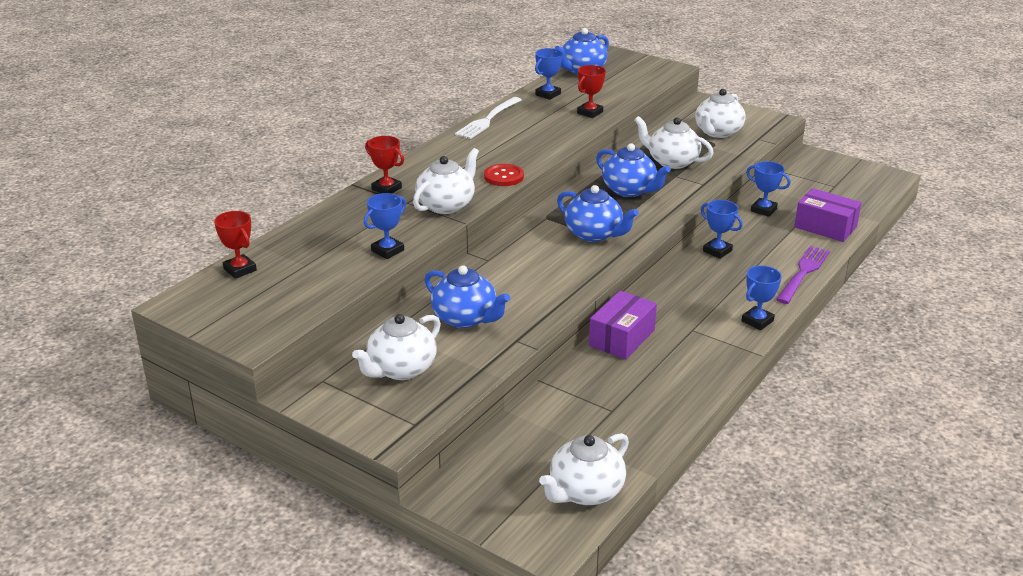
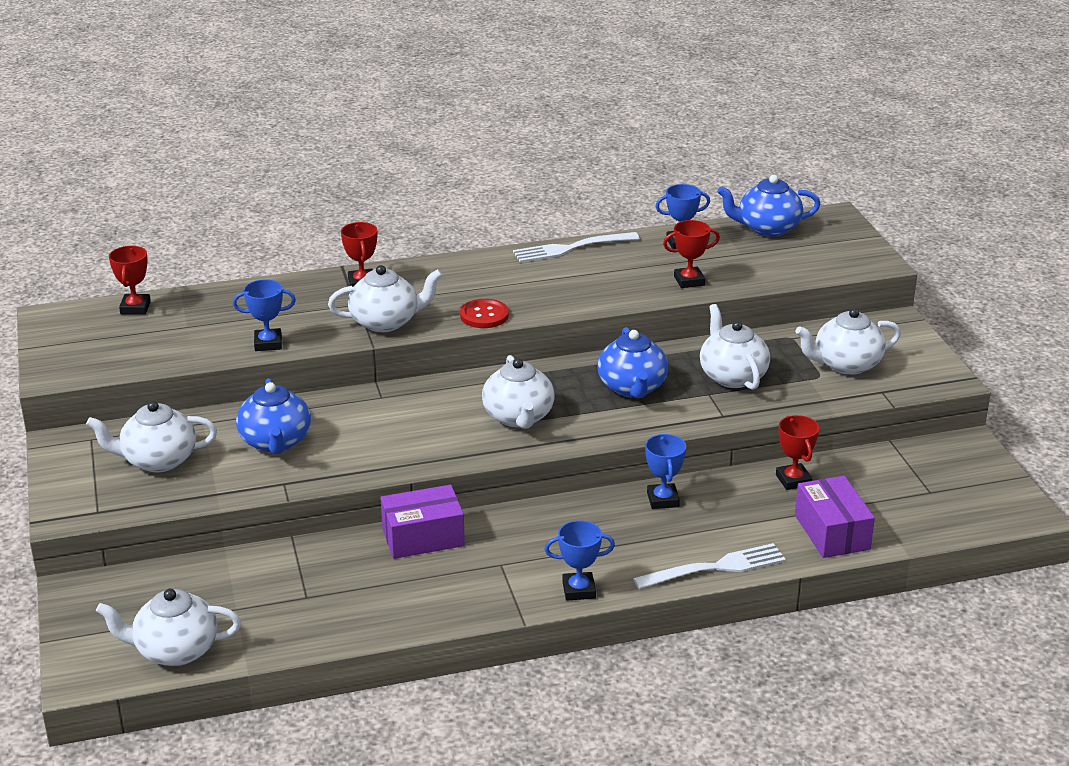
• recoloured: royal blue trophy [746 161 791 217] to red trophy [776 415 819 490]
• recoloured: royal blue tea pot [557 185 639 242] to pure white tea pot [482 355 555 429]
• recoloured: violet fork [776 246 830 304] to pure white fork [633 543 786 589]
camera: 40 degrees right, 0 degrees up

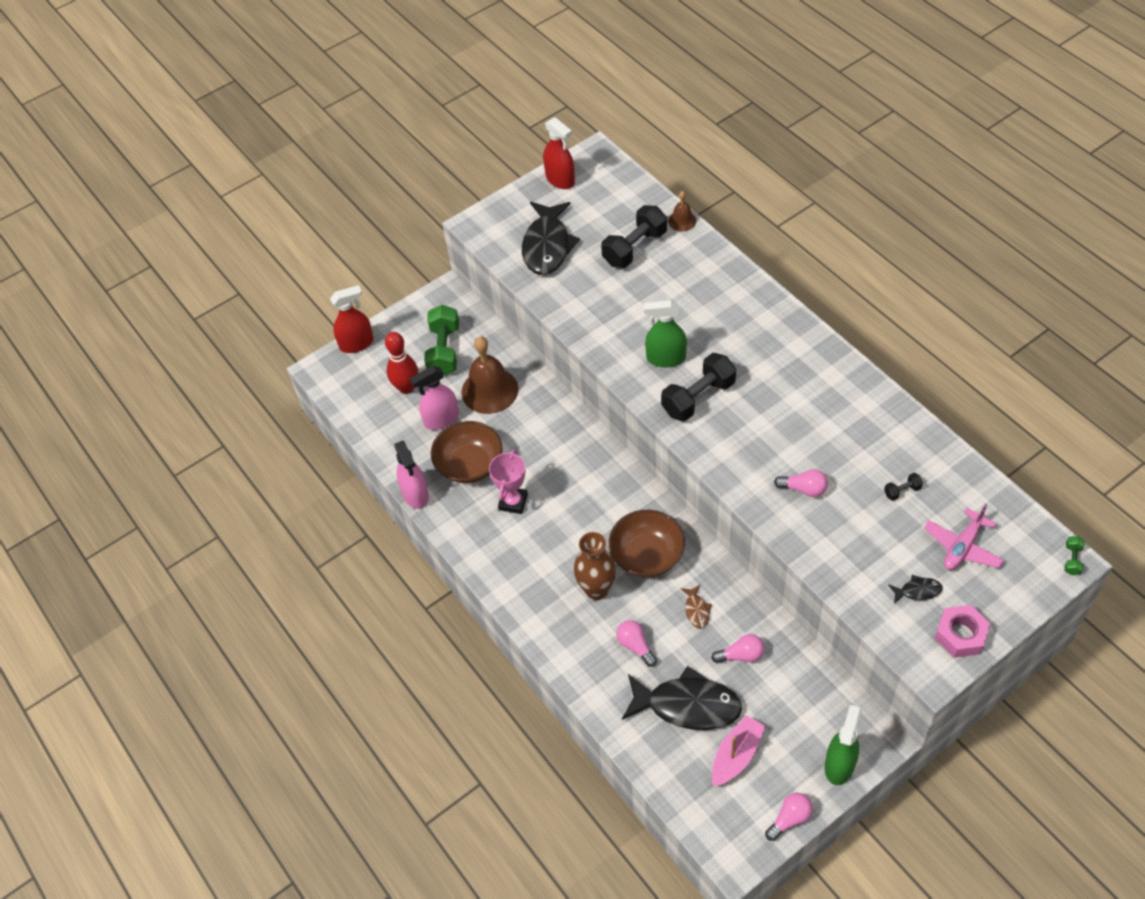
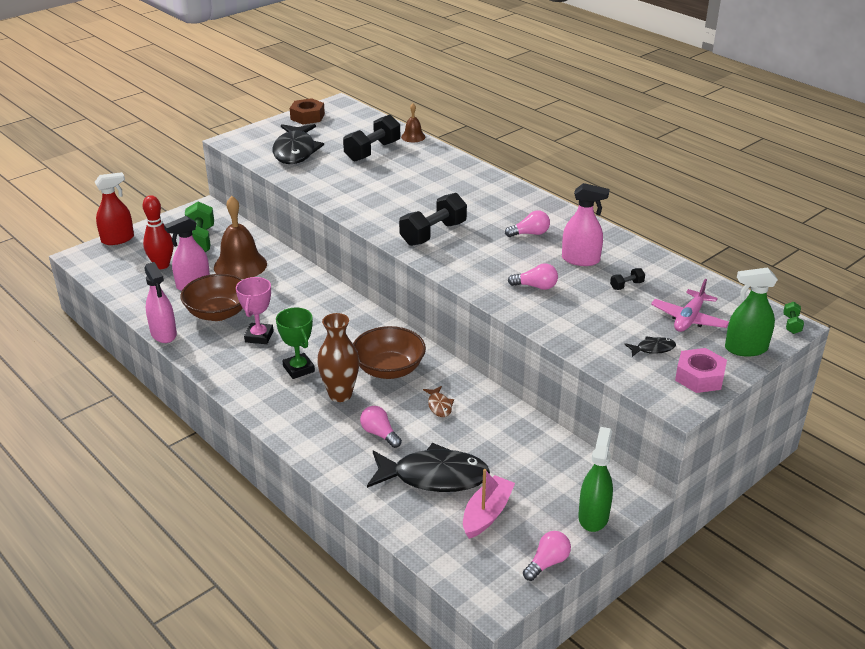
• replaced: red spray bottle [543 117 575 189] to dark brown hex nut [290 98 325 125]
• moved: green spray bottle [644 300 687 367] to [725 267 778 356]
• moved: rose-pink lightbulb [711 634 765 663] to [505 211 550 237]
• added: rose-pink spray bottle [562 183 610 266]
• added: green trophy [276 308 315 379]
camera: 10 degrees left, 20 degrees down

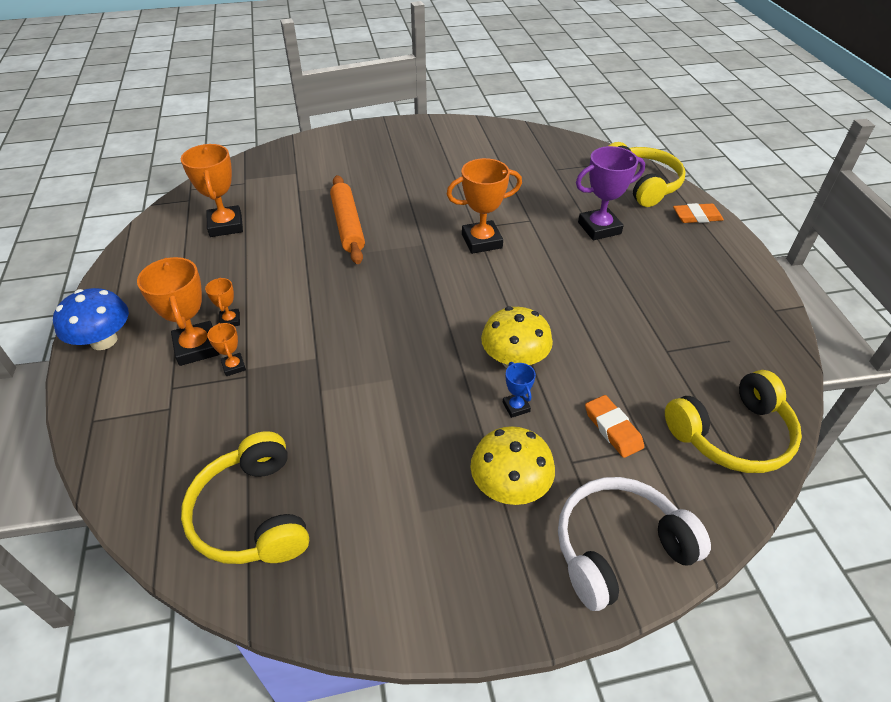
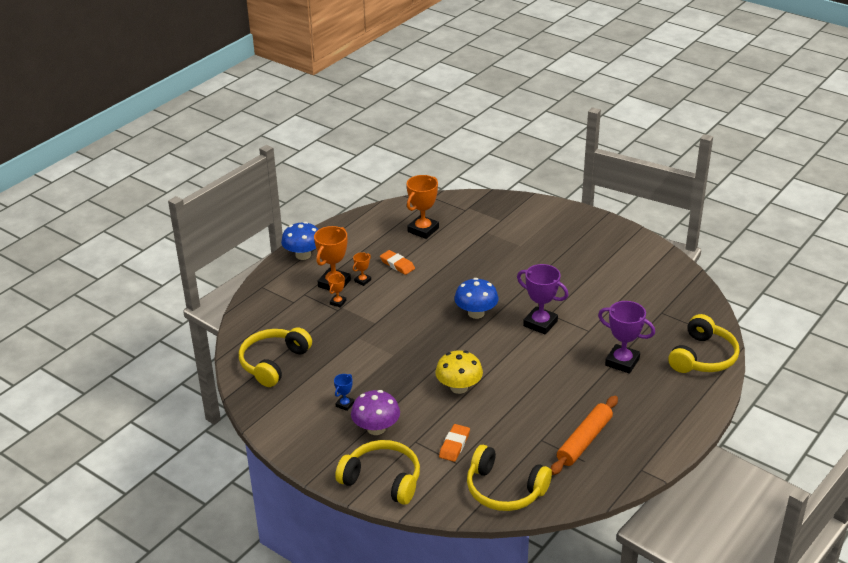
• recoloured: orange trophy [447 158 522 254] to violet trophy [517 264 569 334]
• moved: orange rolling pin [330 175 365 264] to [551 396 618 475]
• moved: orange pencil eraser [673 203 724 223] to [380 250 415 275]
• moved: royal blue trophy [503 362 536 418] to [334 374 354 411]
• recoloured: bright yellow toadstool [471 426 555 505] to violet toadstool [351 390 400 435]
• recoloured: pure white headphones [558 477 711 611] to bright yellow headphones [335 440 420 505]
• added: royal blue toadstool [454 278 498 319]
camera: 50 degrees right, 10 degrees down

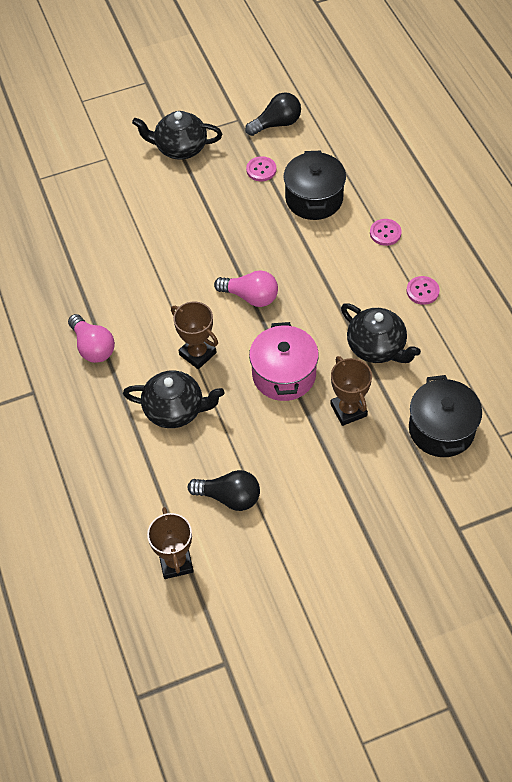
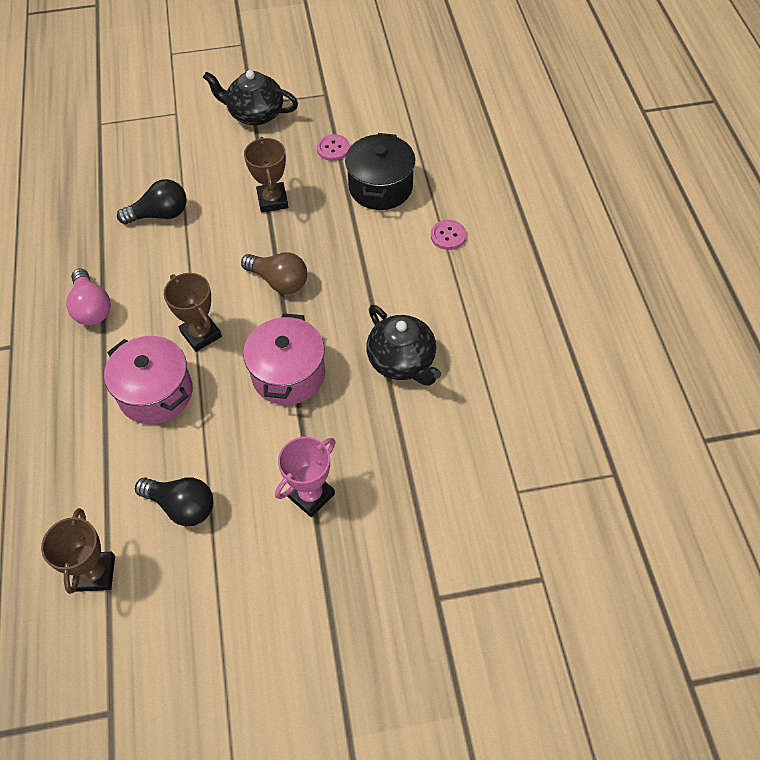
• moved: black lightbulb [245 92 301 136] to [117 179 187 224]
• recoloured: rose-pink lightbulb [214 270 278 307] to dark brown lightbulb [241 252 307 294]
• removed: rose-pink shirt button [407 276 440 305]
• moved: dark brown trophy [330 356 372 426] to [244 137 288 213]
• replaced: black tea pot [123 371 225 428] to rose-pink cooking pot [104 336 193 424]
• removed: black cooking pot [409 375 482 457]
• added: rose-pink trophy [275 437 335 517]
camera: 10 degrees right, 0 degrees up

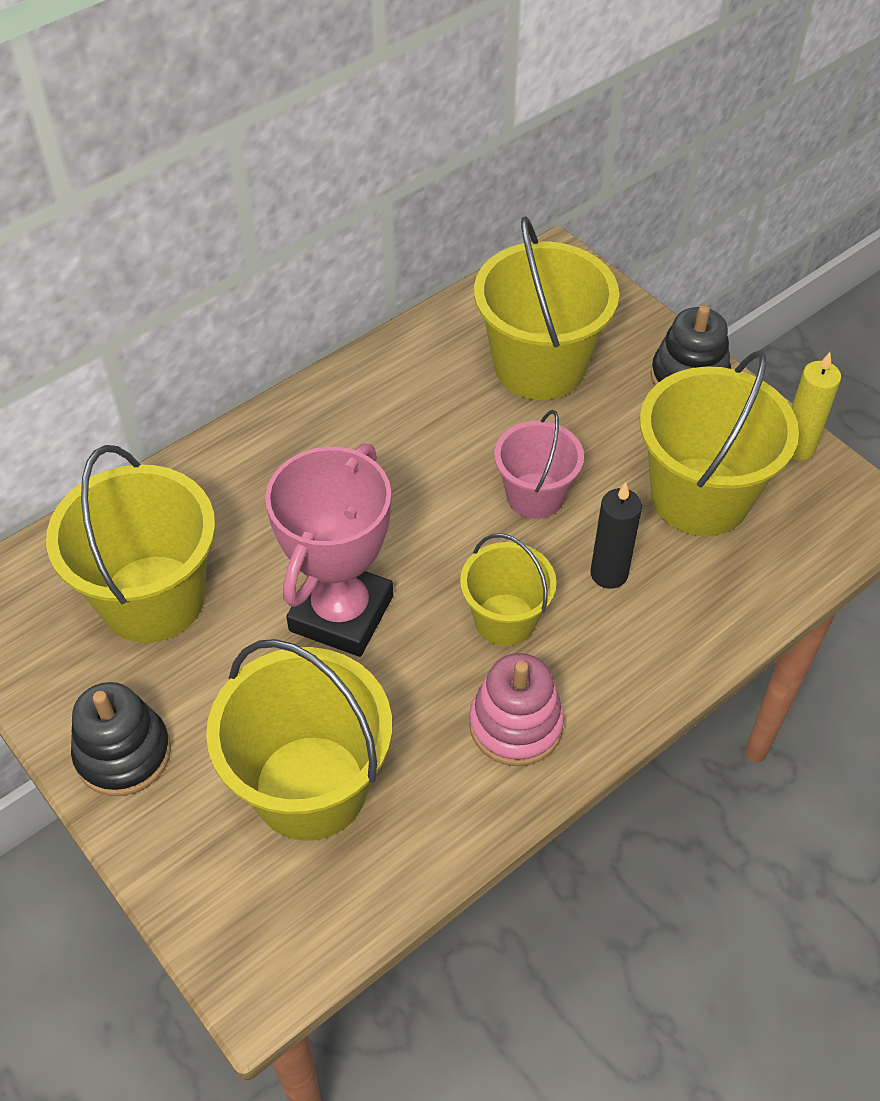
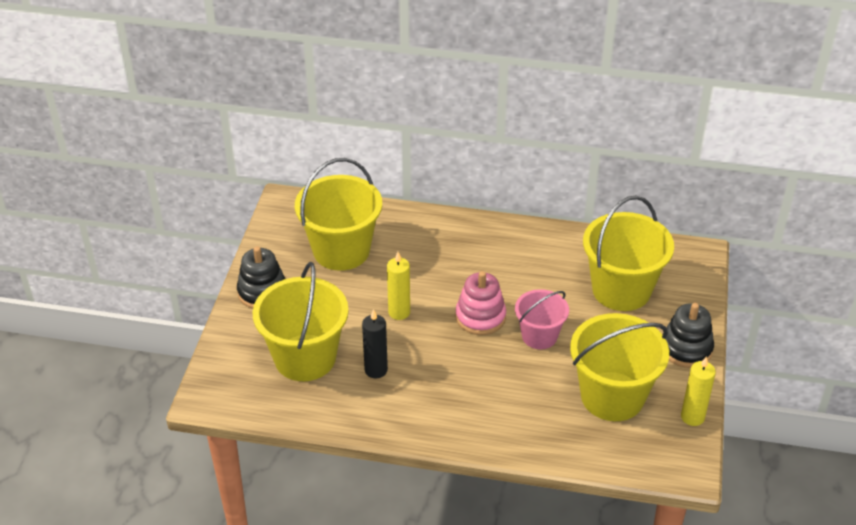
• replaced: rose-pink trophy [265 443 393 657] to bright yellow wax candle [387 252 410 320]
• moved: black wax candle [590 483 642 589] to [362 309 388 378]
• removed: bright yellow bucket [460 533 556 646]
• moved: rose-pink ring stacker [469 653 565 766] to [455 271 506 335]
camera: 50 degrees right, 10 degrees down

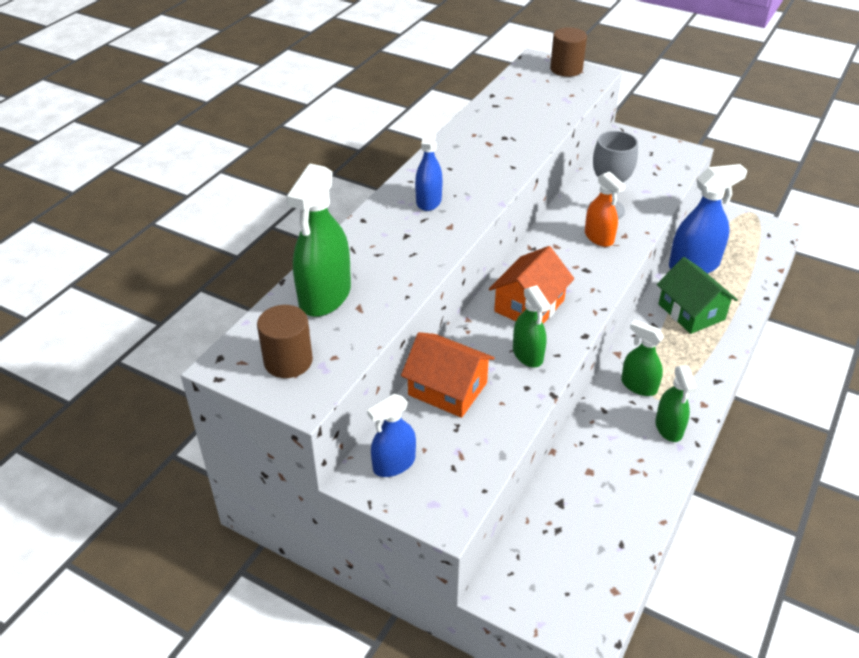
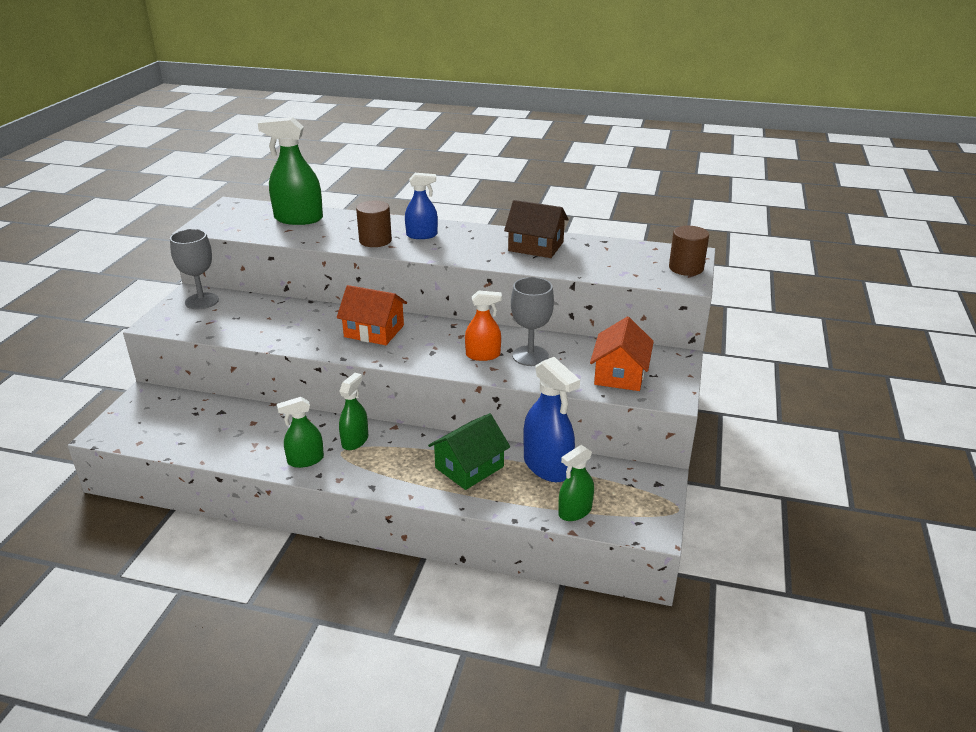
• turned: orange spray bottle [585 171 626 247] = [465 290 502 361] 135 degrees counterclockwise
• moved: green spray bottle [513 285 550 367] to [558 445 594 521]
• moved: dark brown cylinder shape [257 305 313 378] to [356 201 392 247]
• moved: orange house [401 332 495 418] to [590 317 654 391]
• replaced: royal blue spray bottle [367 394 416 477] to grey chalice [170 229 219 309]
• added: dark brown house [504 200 569 258]
camera: 75 degrees right, 10 degrees down

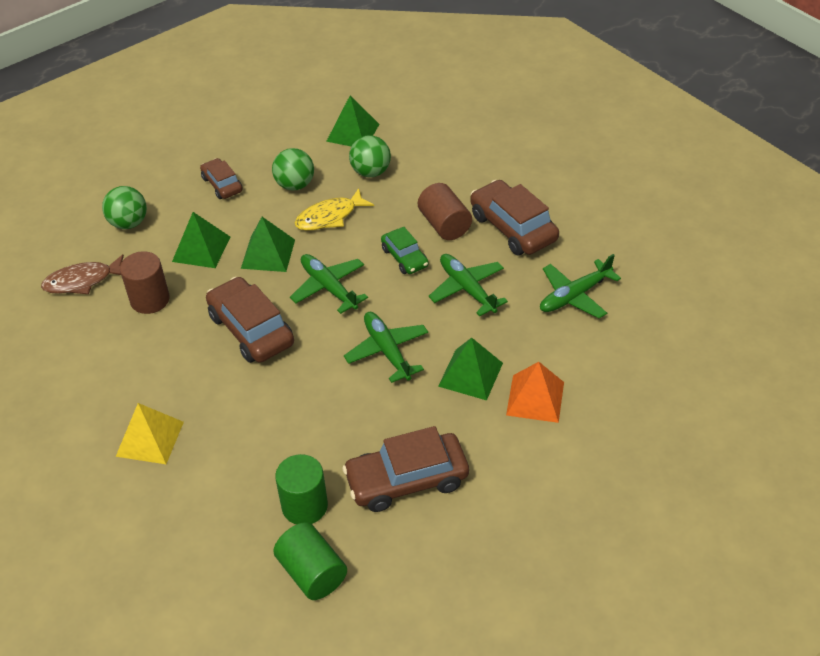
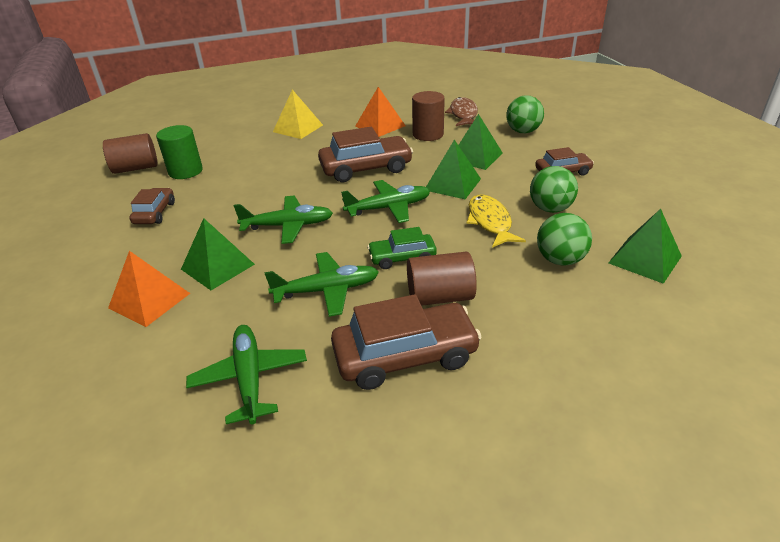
• resized: dark brown car [342 426 469 512] = [130 188 175 224] x0.58
• recoloured: green cylinder shape [273 522 347 600] to dark brown cylinder shape [103 133 157 174]
• added: orange pyramid shape [355 87 406 137]
camera: 110 degrees right, 10 degrees down

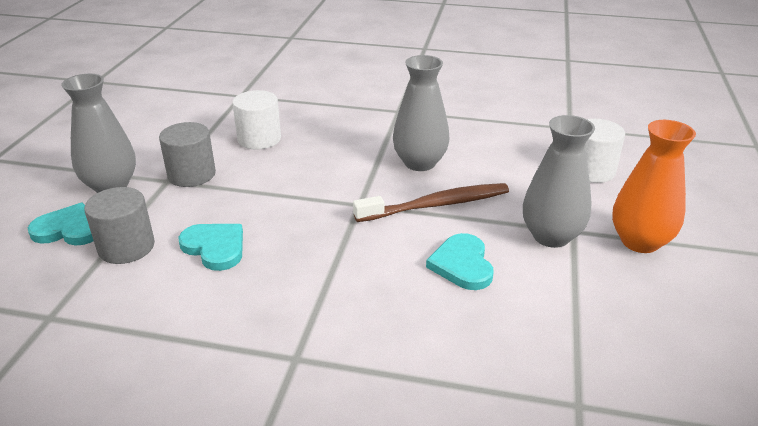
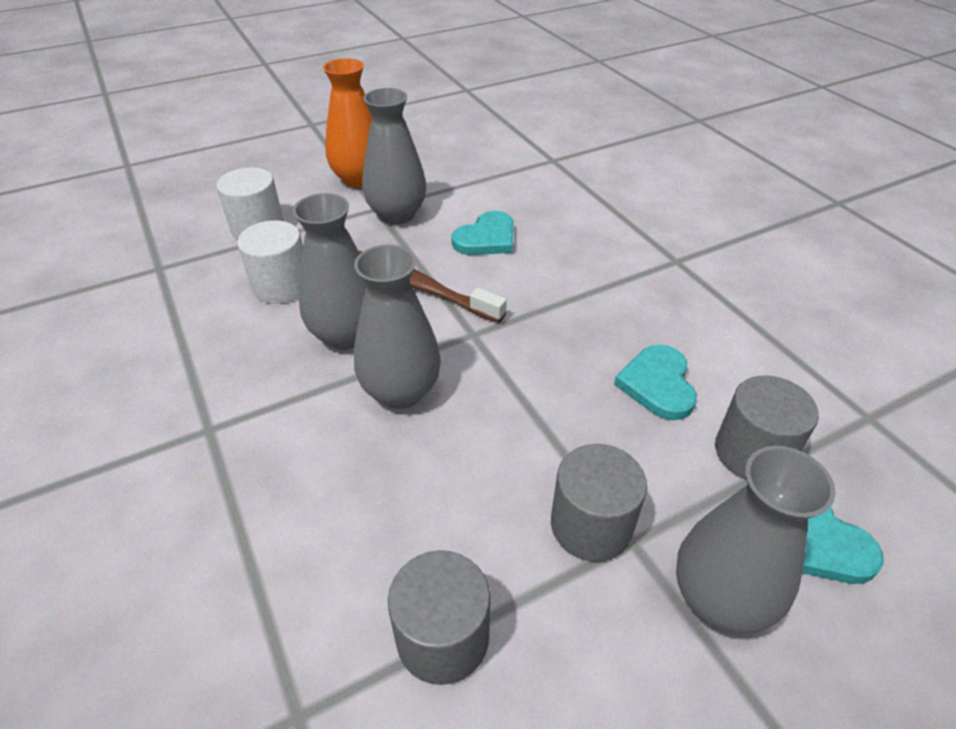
• moved: pure white cylinder shape [232 90 281 149] to [237 220 303 304]
• added: grey flower vase [354 244 441 409]
• added: grey cylinder shape [388 550 490 685]
camera: 130 degrees left, 10 degrees up

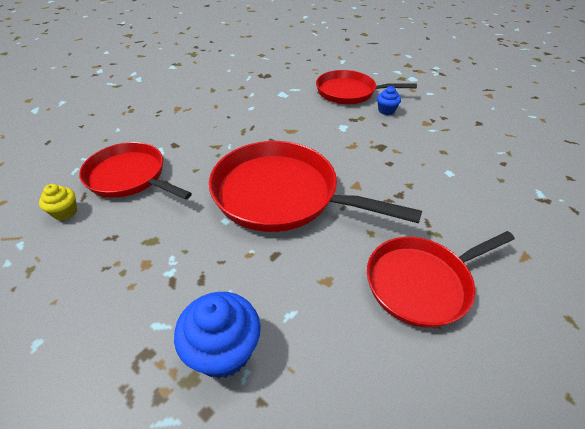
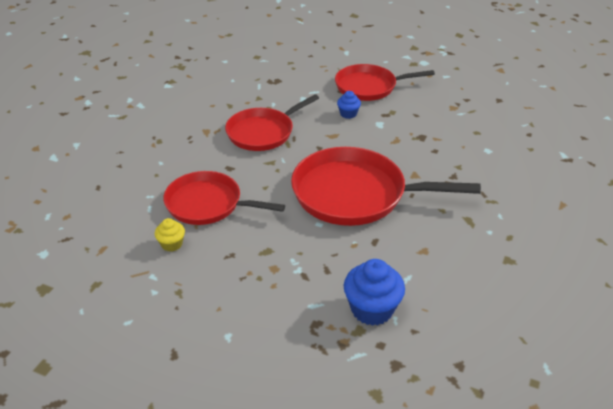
• moved: royal blue fairy cake [377 86 401 115] to [337 91 361 119]
• moved: red skillet [367 231 515 328] to [225 94 319 151]
camera: 15 degrees left, 5 degrees down

